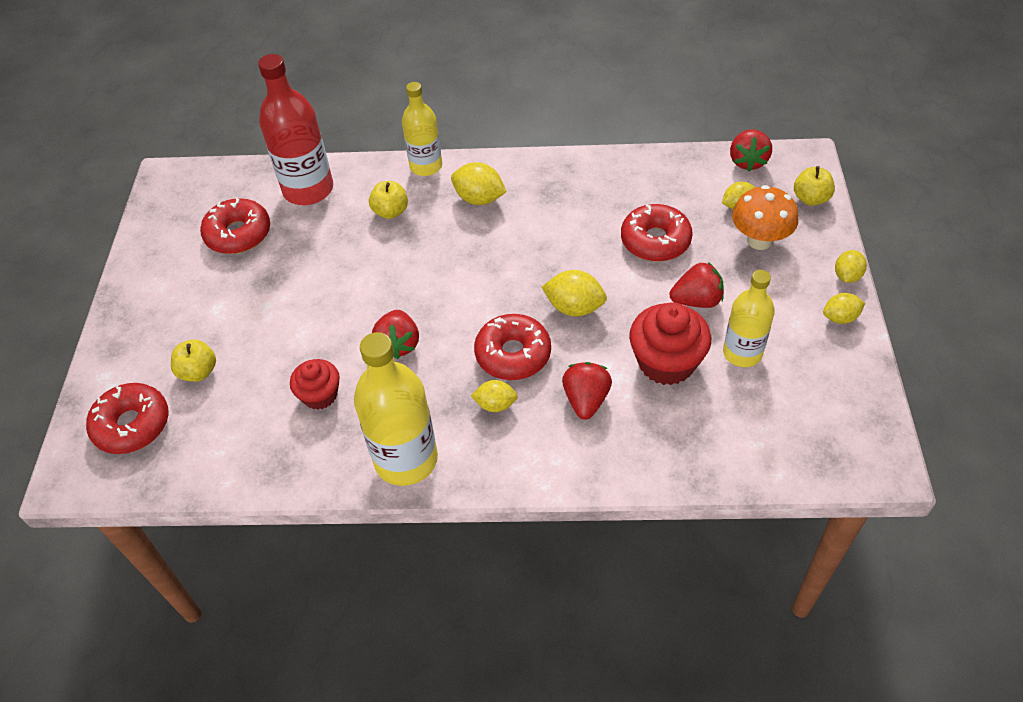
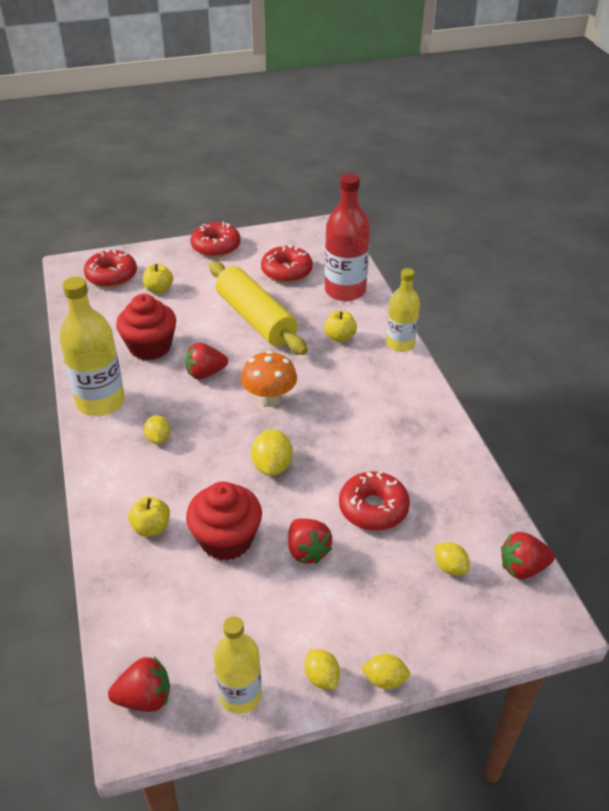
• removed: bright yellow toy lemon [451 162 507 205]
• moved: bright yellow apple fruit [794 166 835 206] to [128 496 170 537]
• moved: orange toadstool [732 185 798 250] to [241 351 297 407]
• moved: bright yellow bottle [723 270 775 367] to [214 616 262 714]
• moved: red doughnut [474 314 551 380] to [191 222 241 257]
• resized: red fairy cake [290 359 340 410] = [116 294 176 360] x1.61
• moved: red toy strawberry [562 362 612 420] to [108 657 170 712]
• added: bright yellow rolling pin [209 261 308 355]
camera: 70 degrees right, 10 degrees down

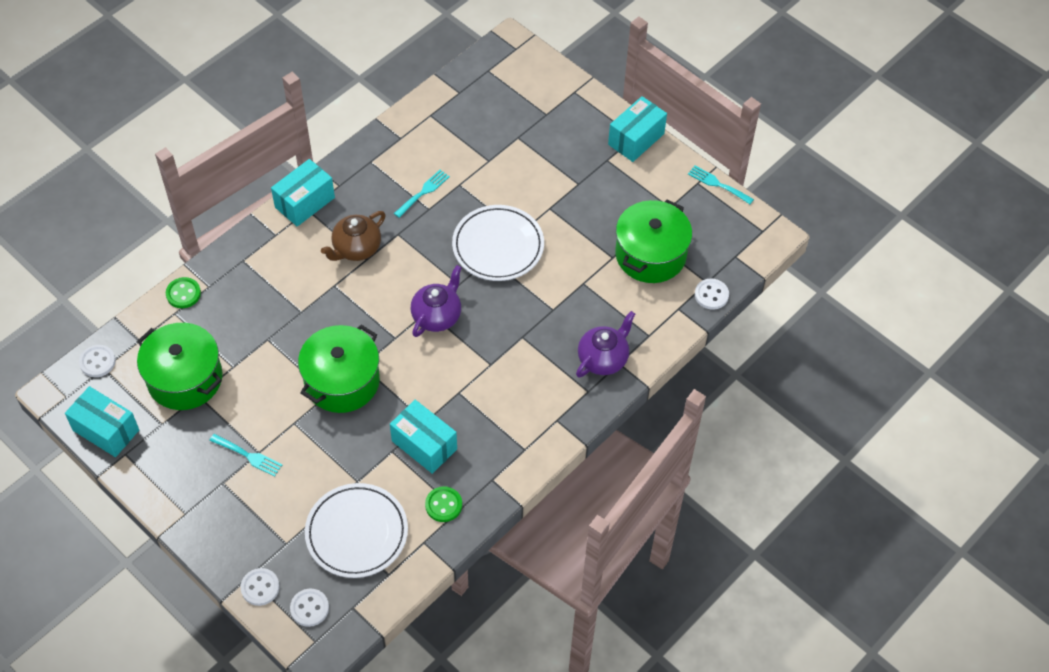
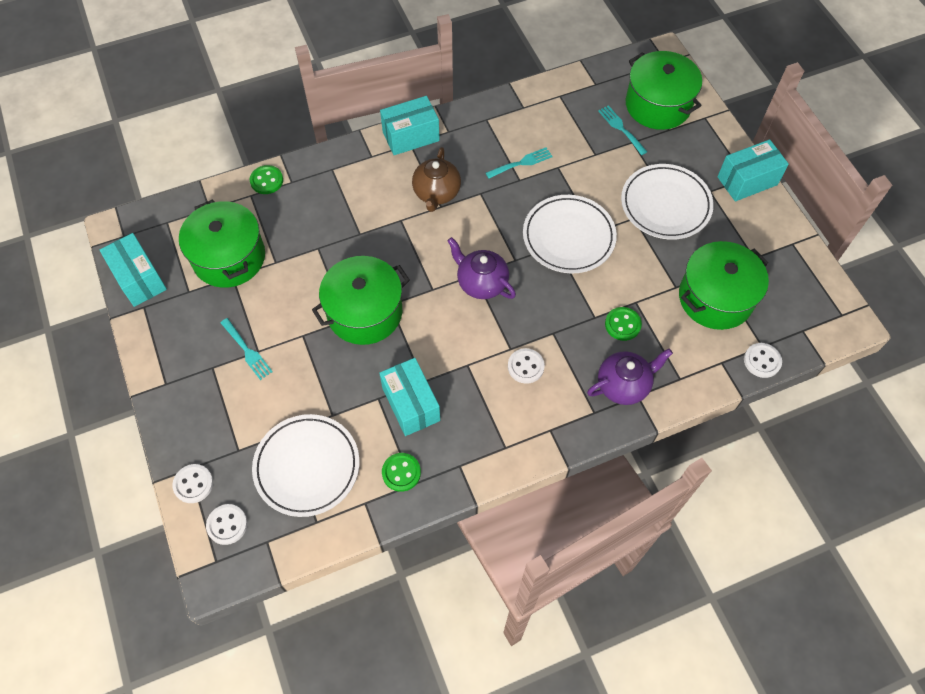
• moved: turquoise fork [688 165 754 204] to [598 105 647 155]
• turned: dark brown tea pot [321 211 386 261] = [412 147 461 212] 60 degrees counterclockwise
• turned: violet tea pot [411 265 462 337] = [447 237 516 299] 105 degrees counterclockwise
• moved: pure white shirt button [79 345 116 377] to [508 348 545 384]
• added: green cooking pot [626 51 702 130]
• added: pure white flat dish [621 164 714 240]
• added: green shirt button [605 307 642 341]
camera: 25 degrees right, 5 degrees up

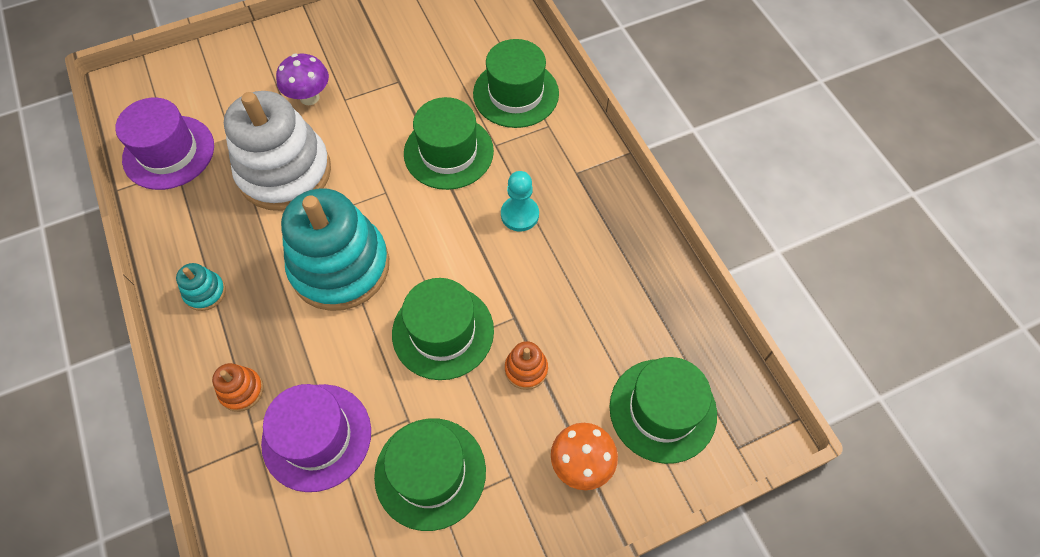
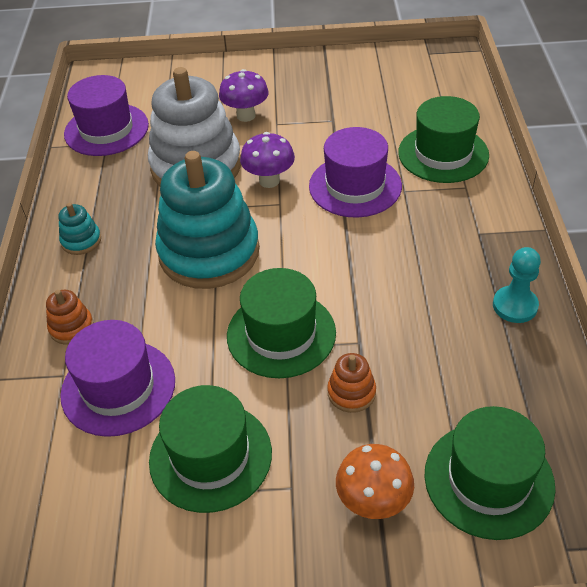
• recoloured: green hat [404 97 494 190] to violet hat [309 127 402 217]
• moved: turquoise pawn [501 171 539 231] to [493 247 541 323]
• added: violet toadstool [240 132 295 188]
camera: 25 degrees right, 15 degrees down

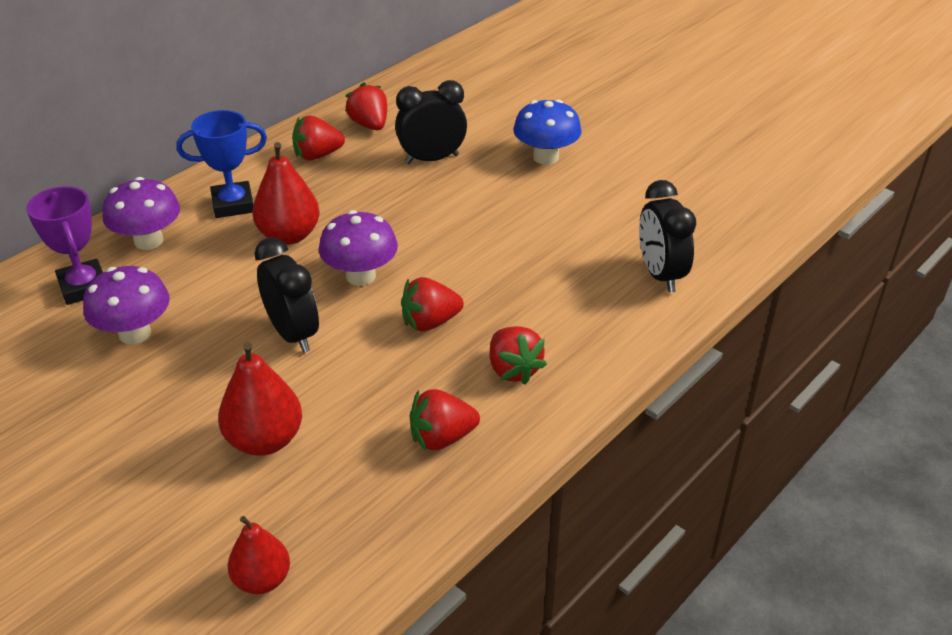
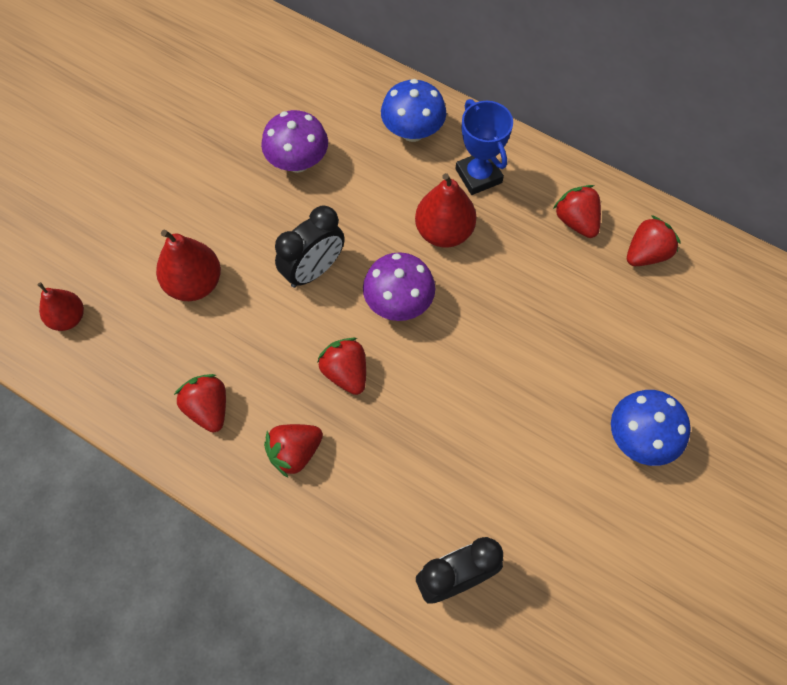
• removed: black alarm clock [395 80 467 164]
• recoloured: violet toadstool [102 177 180 250] to royal blue toadstool [381 79 446 142]
• removed: violet trophy [26 186 103 305]
camera: 80 degrees right, 25 degrees up

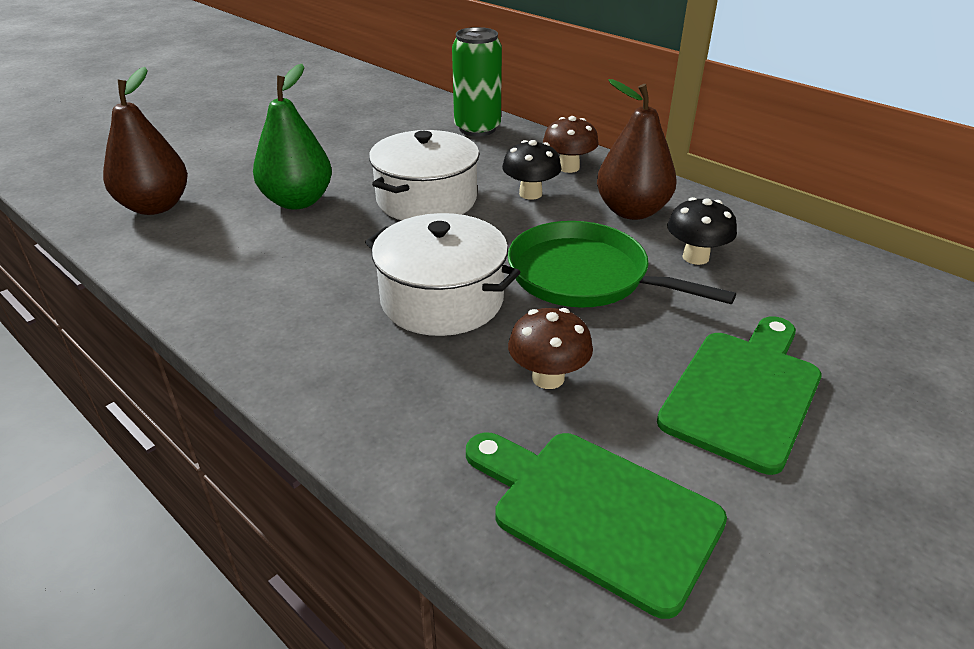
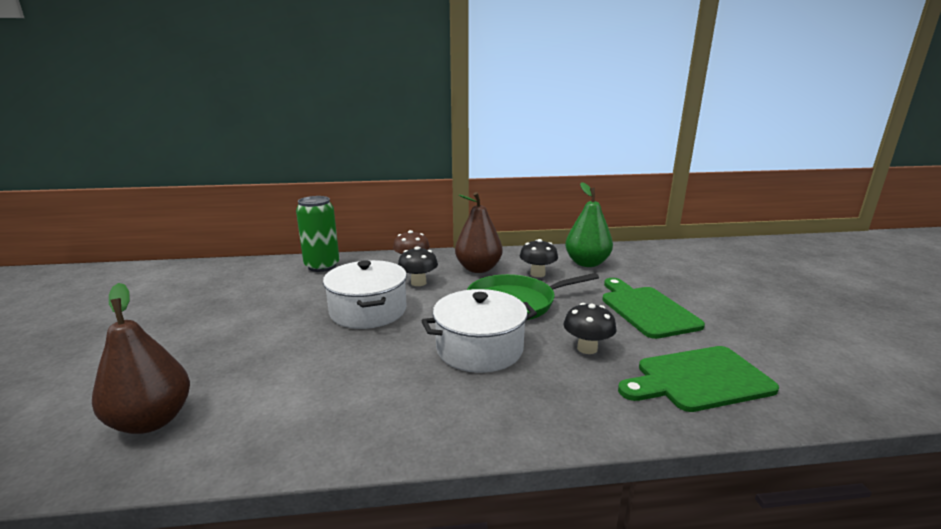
• moved: green pear [253 64 332 210] to [565 182 613 267]
• recoloured: dark brown toadstool [508 308 593 389] to black toadstool [564 303 616 354]
camera: 50 degrees left, 15 degrees down

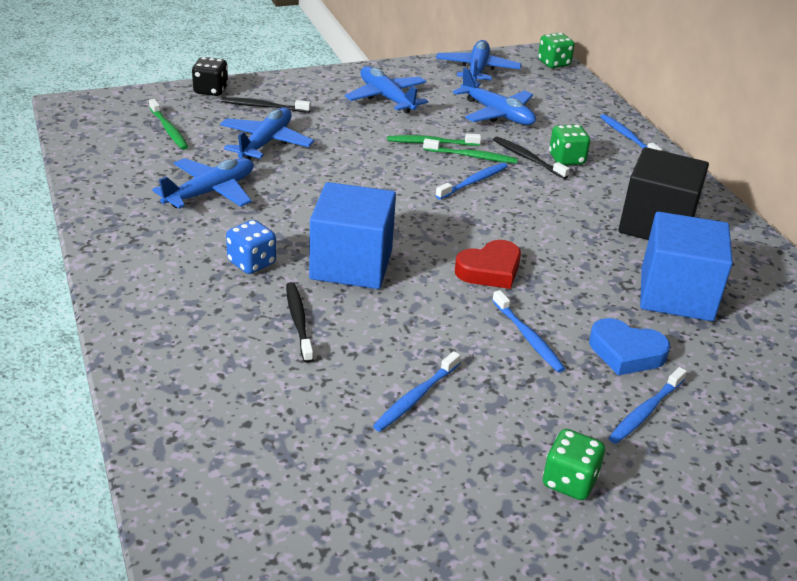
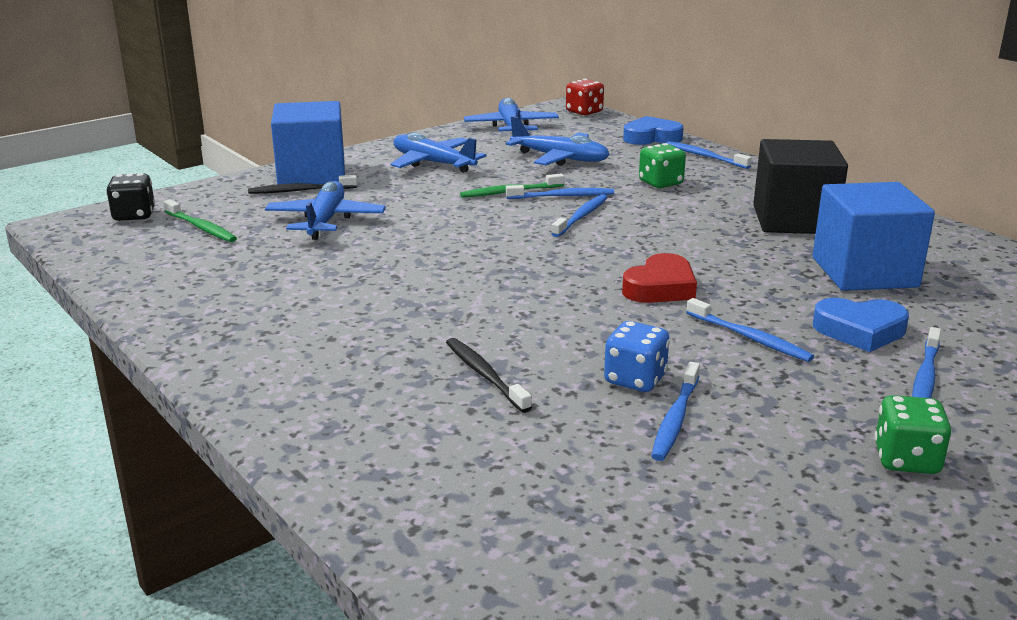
• recoloured: green game die [538 33 575 68] to red game die [566 79 604 115]
• moved: black game die [192 57 228 96] to [106 173 155 221]
• removed: black tooth brush [493 136 570 179]
• recoloured: green tooth brush [423 138 518 164] to royal blue tooth brush [506 185 614 199]
• removed: royal blue toy plane [152 158 254 209]
• moved: royal blue solid cube [309 182 396 289] to [271 101 345 184]
• moved: royal blue game die [226 220 276 274] to [604 321 670 392]
• added: royal blue love heart [623 116 684 145]
camera: 15 degrees left, 10 degrees down

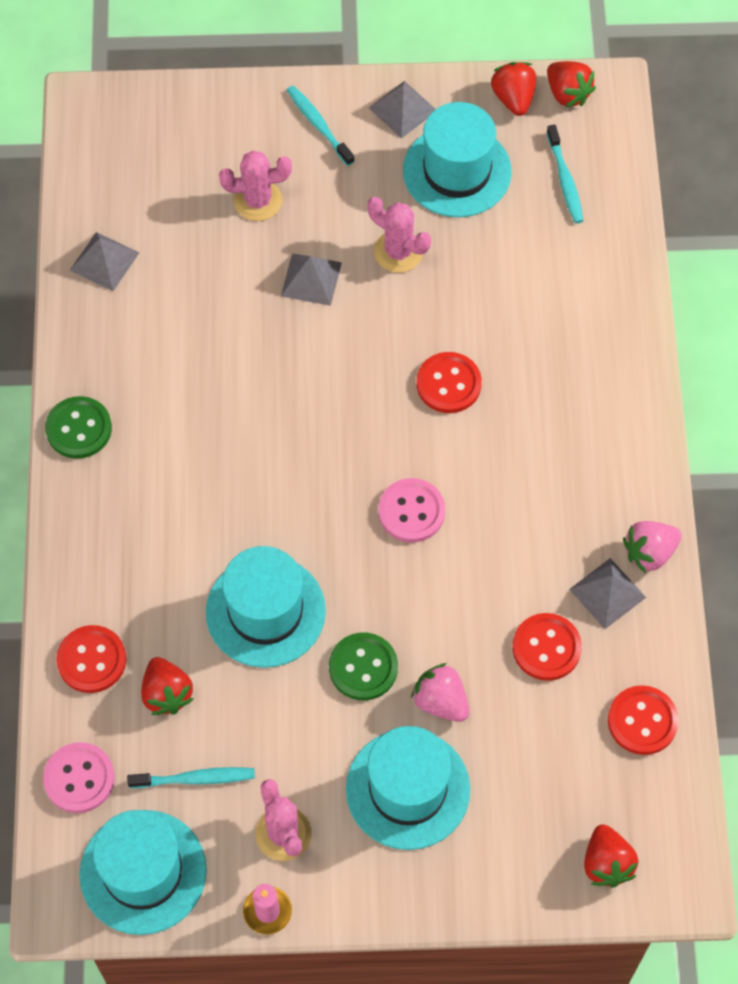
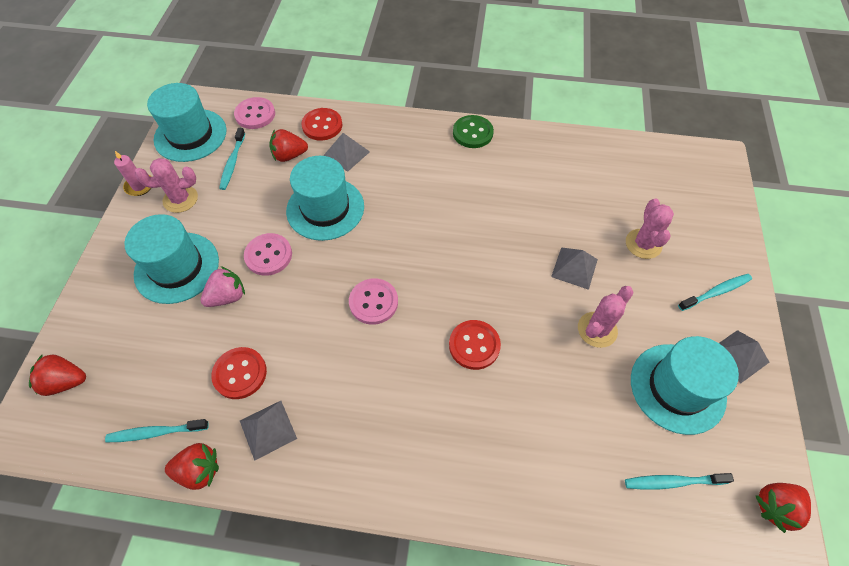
• moved: red toy strawberry [491 62 536 116] to [165 443 219 490]
• moved: grey pyramid shape [70 232 139 291] to [323 133 370 172]
• removed: rose-pink toy strawberry [623 521 682 573]
• recoloured: green shirt button [329 632 398 700] to rose-pink shirt button [244 233 292 276]
• replaced: red shirt button [608 685 679 755] to turquoise tooth brush [105 419 209 442]
camera: 100 degrees right, 5 degrees down

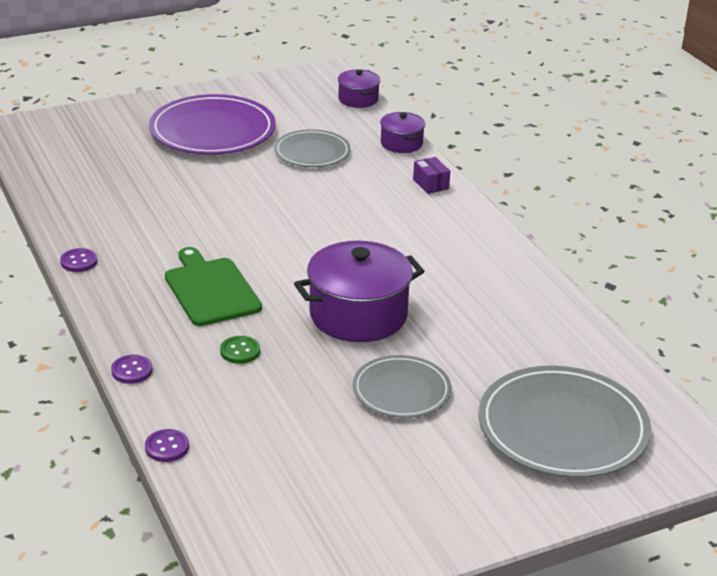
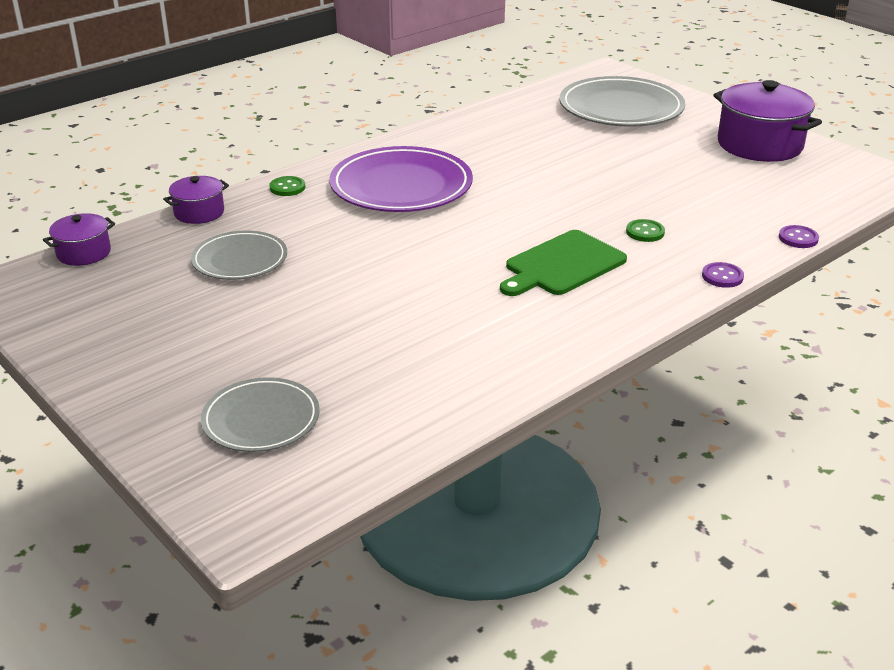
• moved: violet flat dish [149 94 276 155] to [330 146 473 212]
• replaced: violet parcel [413 157 450 194] to green shirt button [269 176 305 196]
• moved: violet cooking pot [294 241 424 342] to [714 80 822 162]
• removed: violet shirt button [60 248 98 272]
• moved: grey flat dish [353 355 451 418] to [201 377 320 452]
camera: 105 degrees left, 0 degrees up

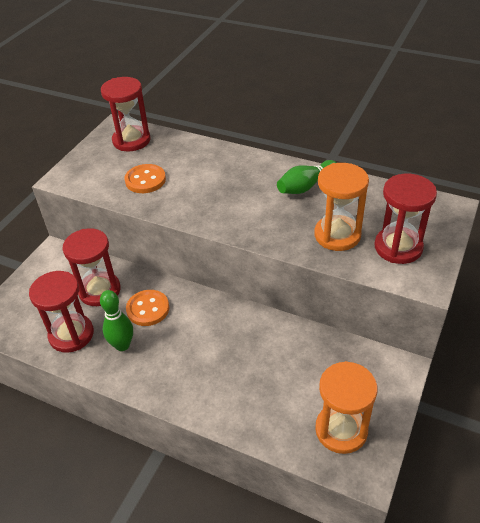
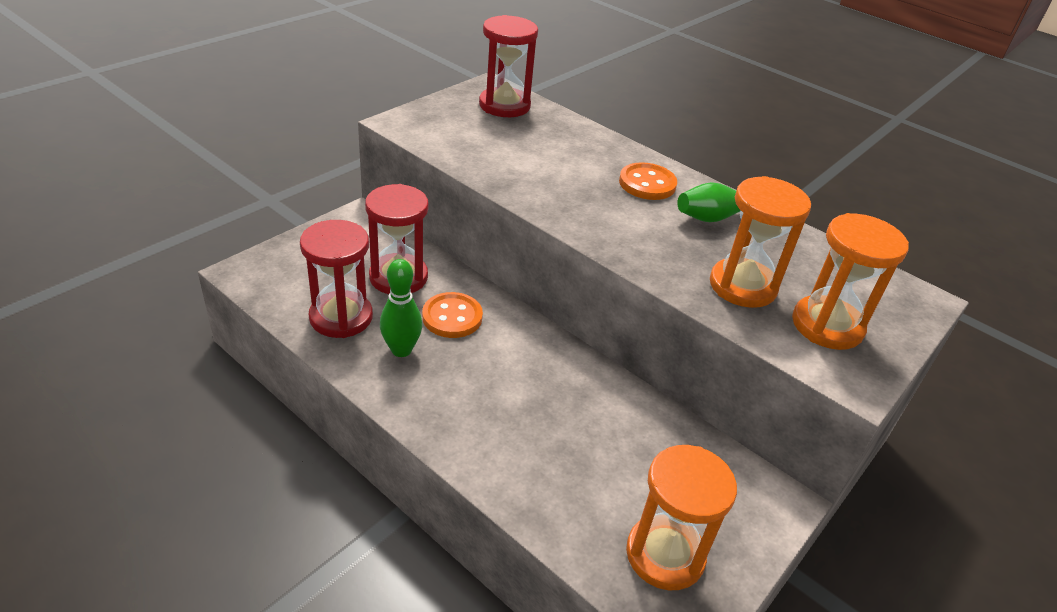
• moved: orange shirt button [125 164 166 193] to [619 162 677 200]
• recoloured: red sand timer [374 174 437 264] to orange sand timer [792 213 909 350]
camera: 10 degrees right, 5 degrees down

